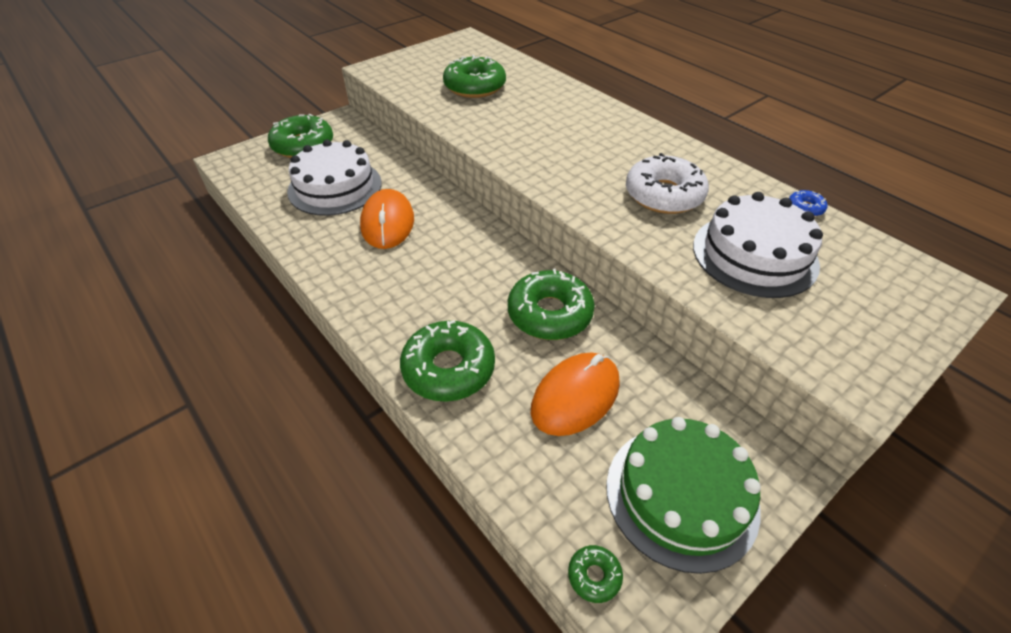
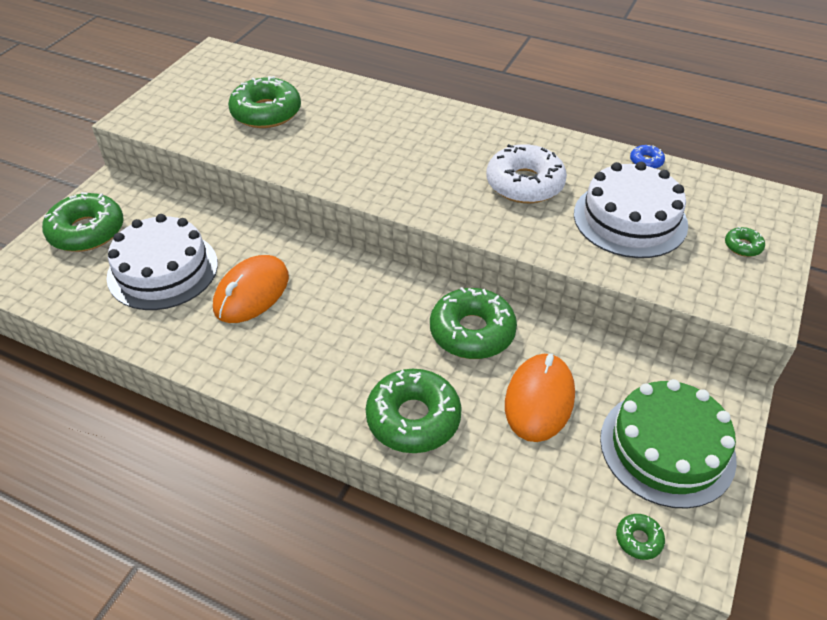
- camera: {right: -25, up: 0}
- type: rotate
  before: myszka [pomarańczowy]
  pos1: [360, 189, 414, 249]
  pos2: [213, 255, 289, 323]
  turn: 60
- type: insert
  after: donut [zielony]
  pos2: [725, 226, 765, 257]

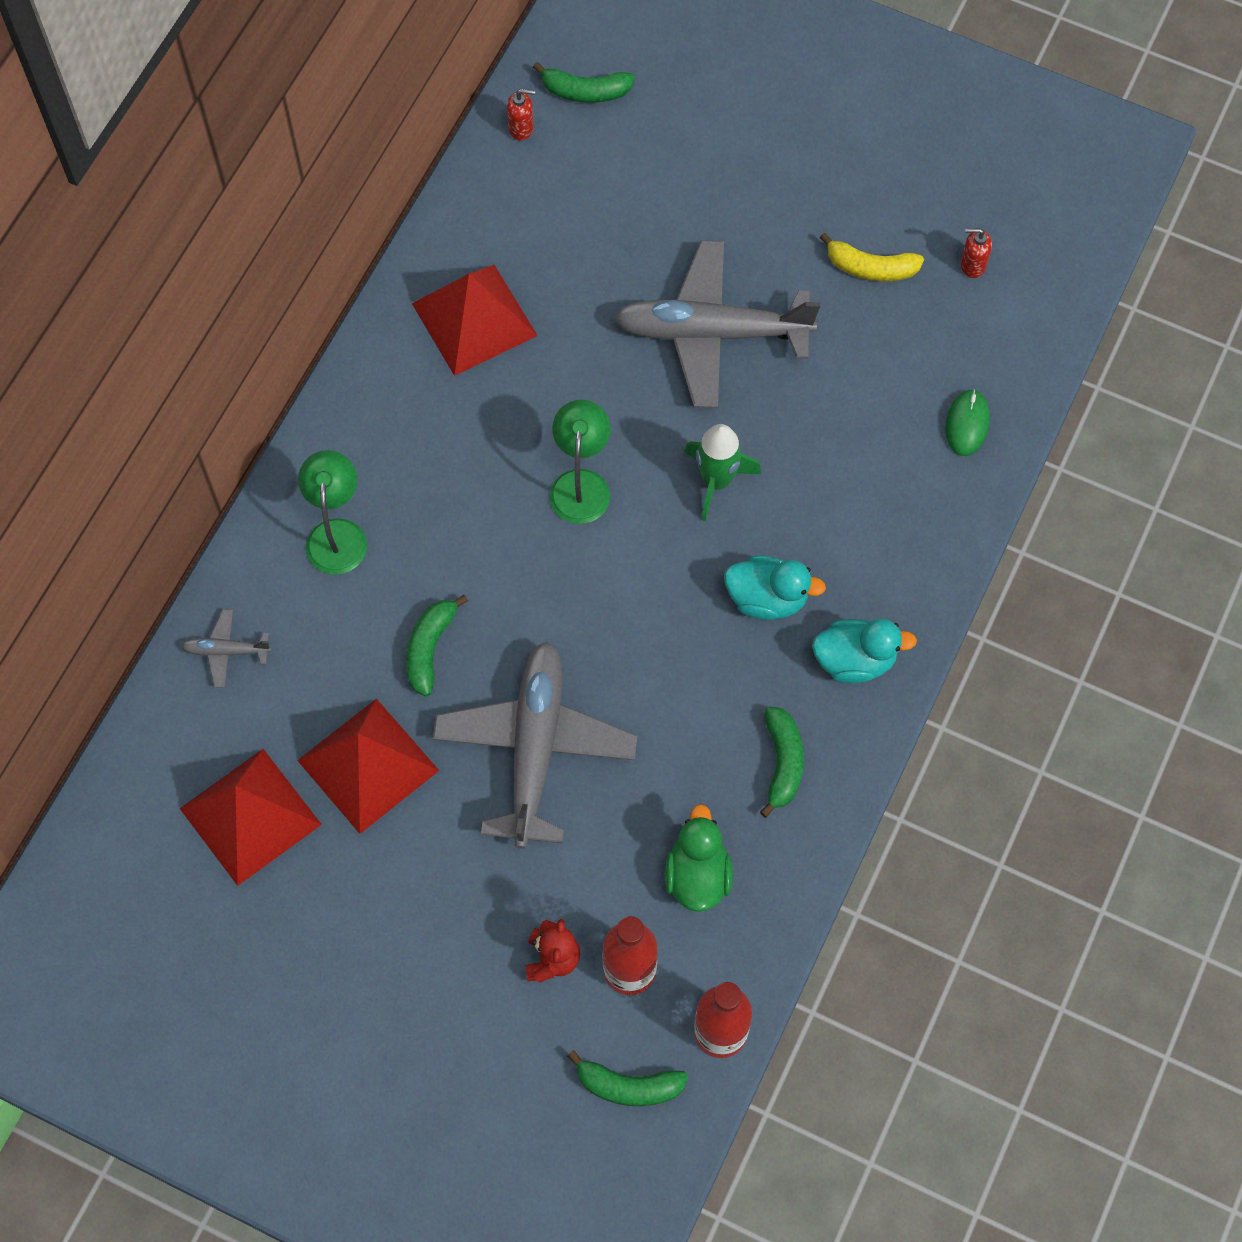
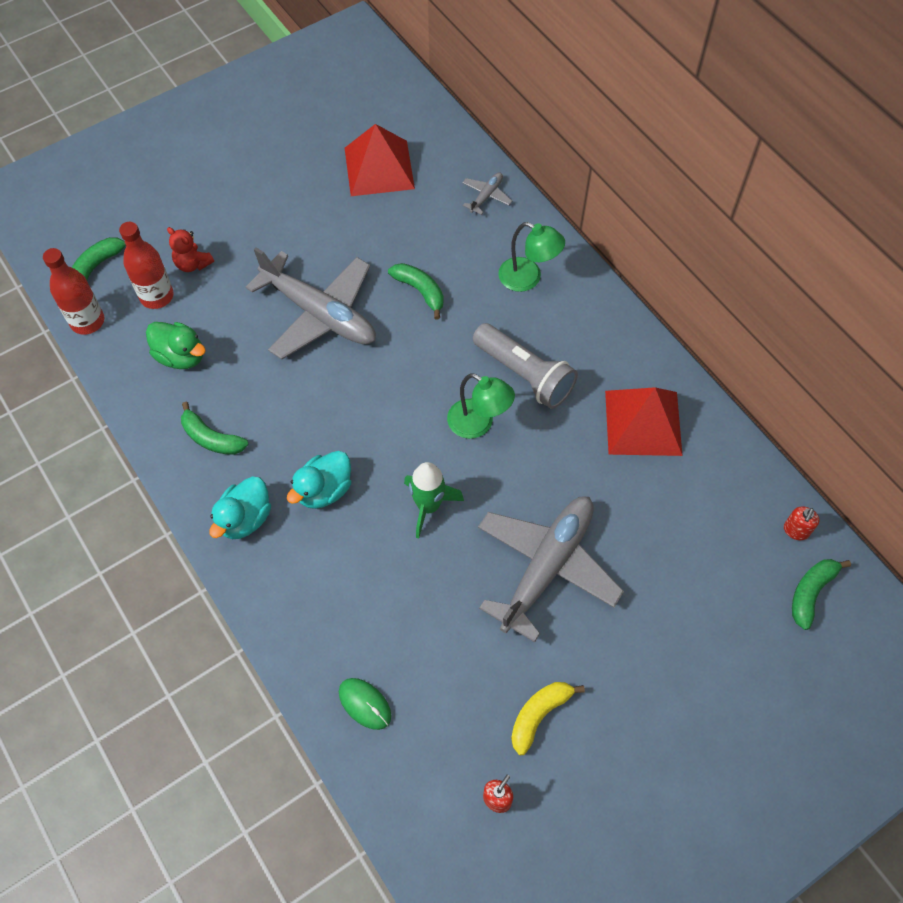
- camera: {right: 120, up: -5}
- type: delete
  before: piramida [czerwony]
  pos1: [297, 699, 439, 834]
- type: insert
  after: latarka [szary]
  pos2: [473, 323, 578, 409]

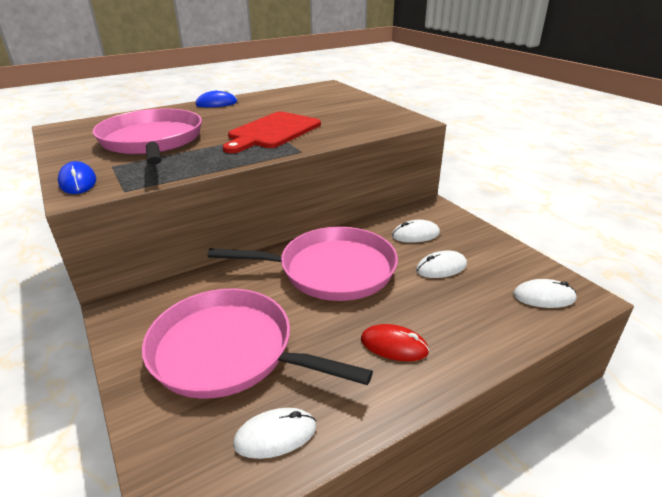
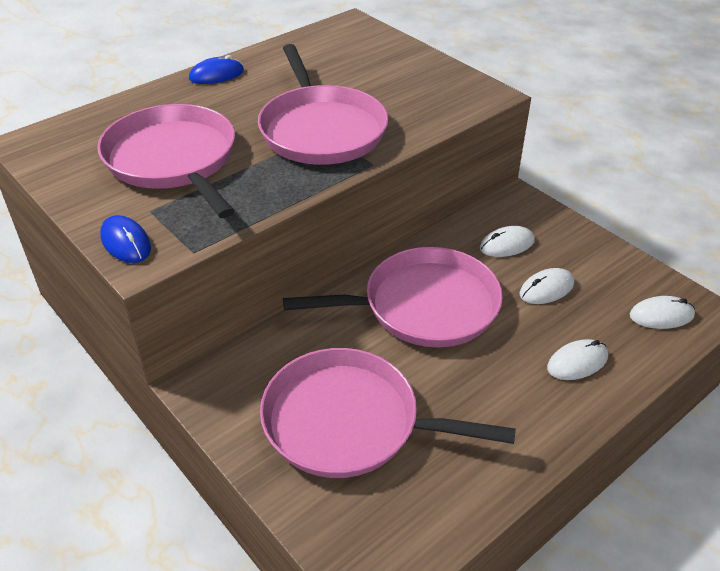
- camera: {right: -10, up: 10}
- type: replace
  before: deska do krojenia [czerwony]
  after: patelnia [różowy]
  pos1: [223, 112, 321, 153]
  pos2: [258, 44, 388, 165]
- type: move
  before: myszka [biały]
  pos1: [233, 408, 316, 459]
  pos2: [547, 339, 608, 380]
- type: delete
  before: myszka [czerwony]
  pos1: [361, 324, 429, 361]

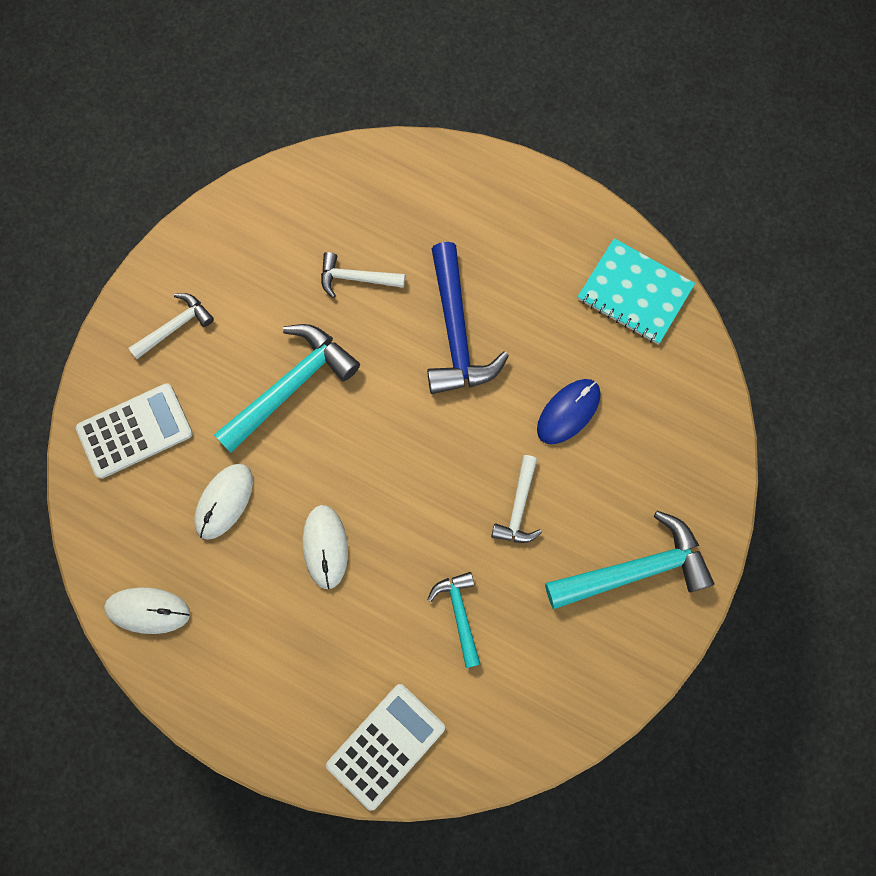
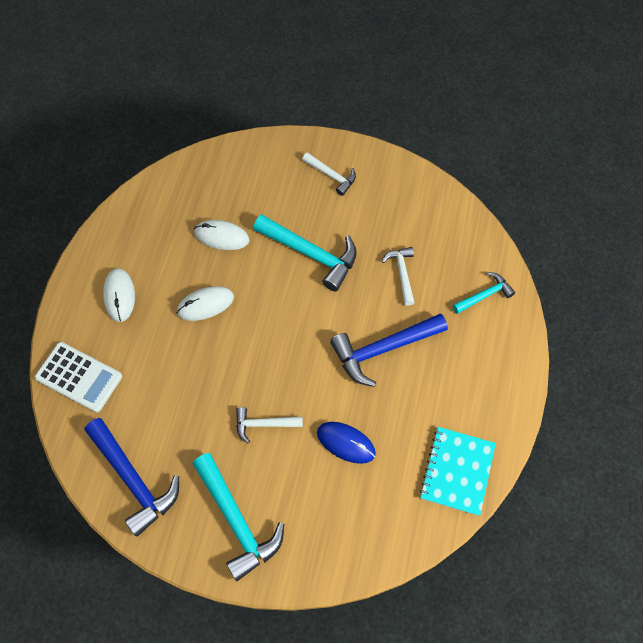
- camera: {right: 75, up: -10}
- type: delete
  before: kalkulator [biały]
  pos1: [76, 383, 193, 479]
- type: move
  before: myszka [biały]
  pos1: [104, 587, 190, 634]
  pos2: [103, 268, 135, 322]
- type: move
  before: młotek [turkusowy]
  pos1: [427, 572, 480, 668]
  pos2: [453, 272, 515, 314]
- type: insert
  after: młotek [niebieski]
  pos2: [85, 418, 179, 537]

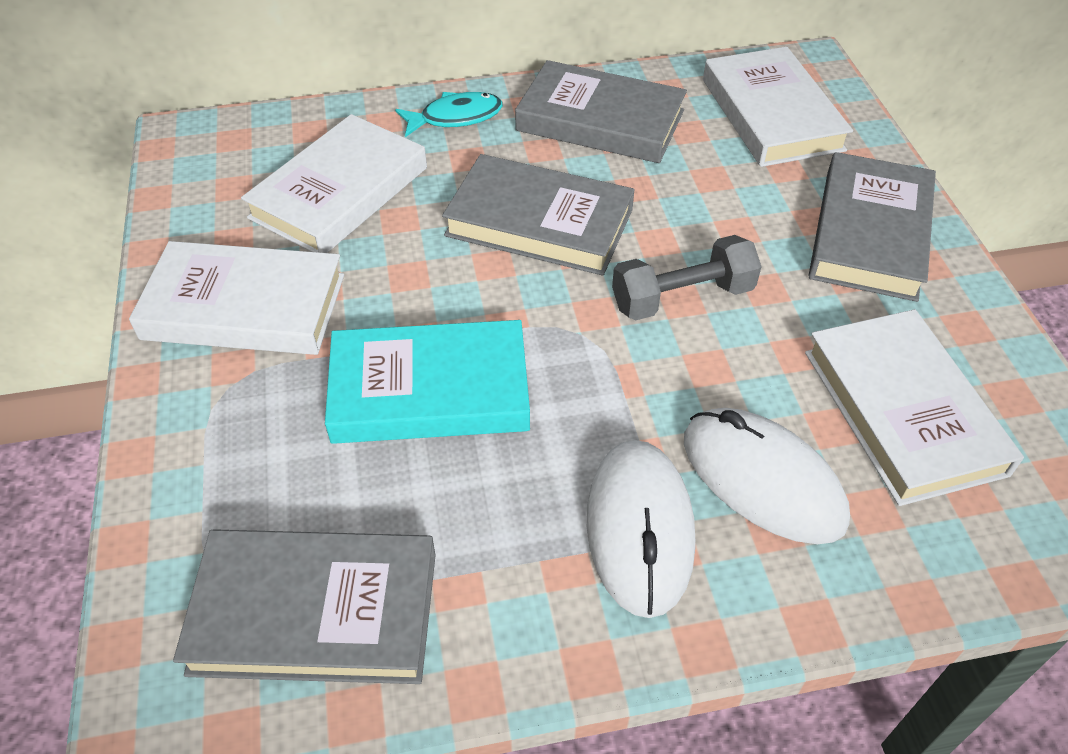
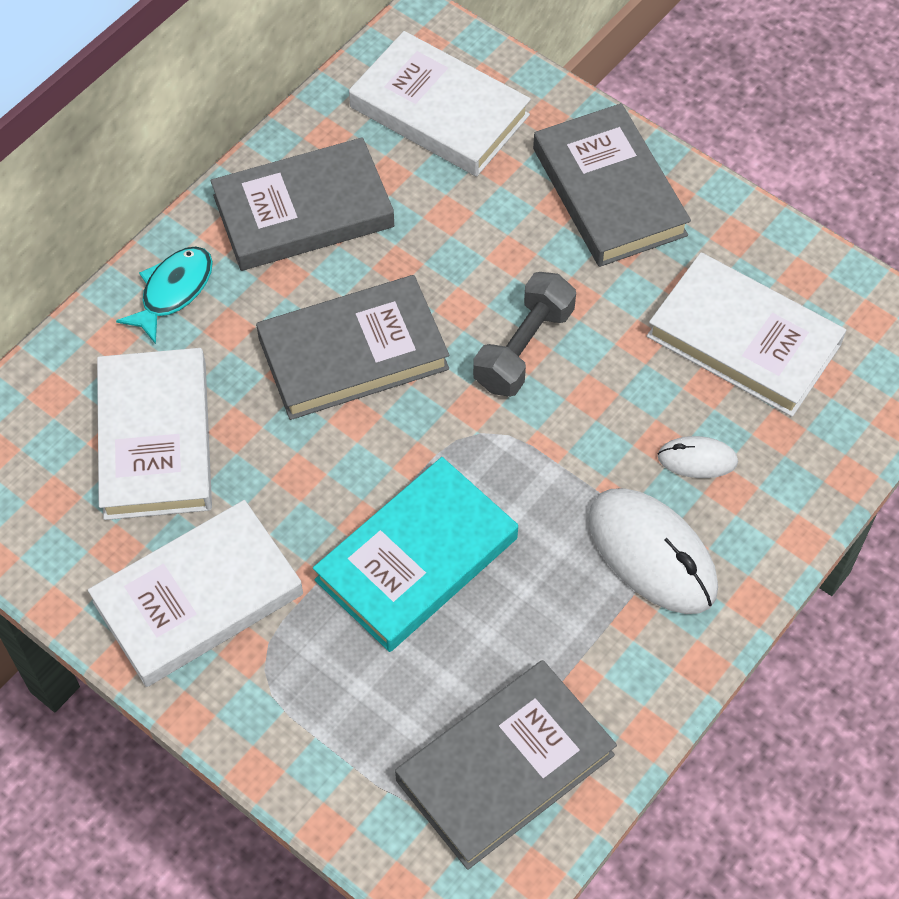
- camera: {right: -40, up: 10}
- type: resize
  before: myszka [biały]
  pos1: [684, 408, 850, 544]
  pos2: [658, 436, 738, 478]
  scale: 0.51

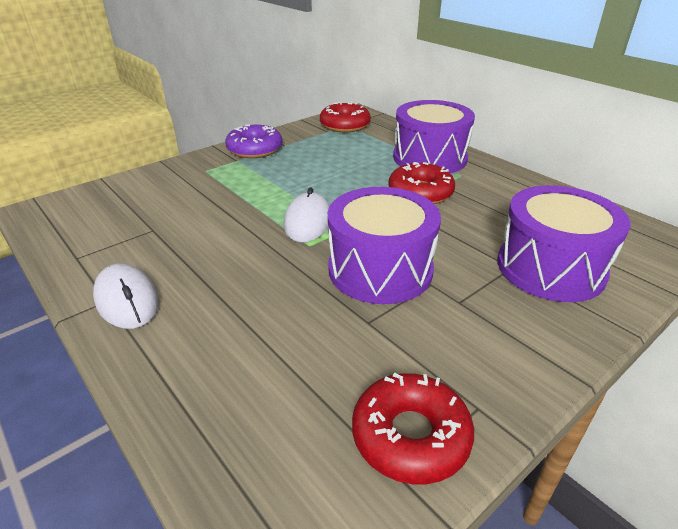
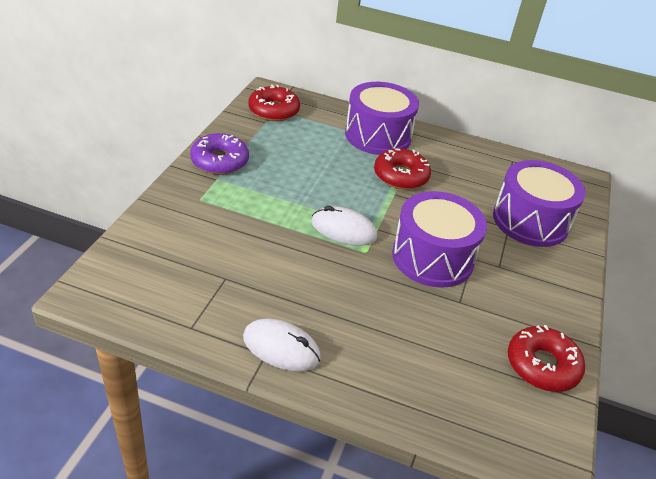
- camera: {right: -35, up: 5}
- type: rotate
  before: myszka [biały]
  pos1: [284, 187, 329, 242]
  pos2: [311, 206, 377, 246]
  turn: -45

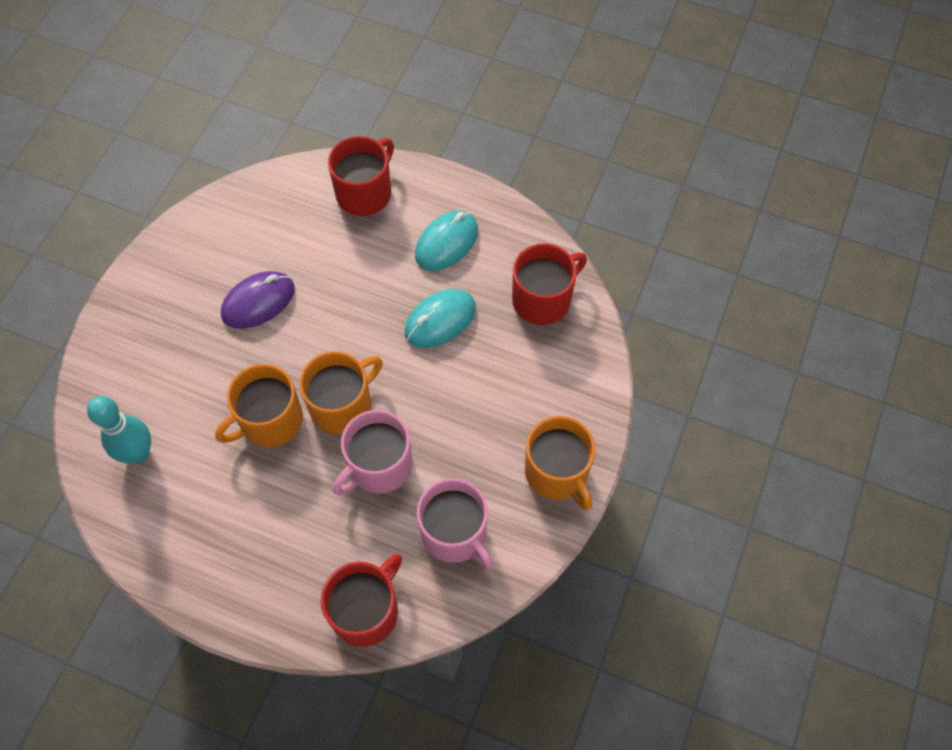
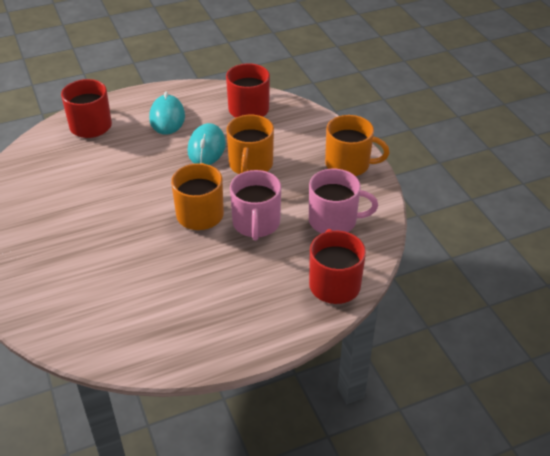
- camera: {right: -45, up: -20}
- type: delete
  before: kręgiel [turkusowy]
  pos1: [87, 396, 151, 463]
- type: move
  before: kubek [pomarańczowy]
  pos1: [215, 364, 303, 447]
  pos2: [226, 115, 274, 174]
- type: delete
  before: myszka [fioletowy]
  pos1: [221, 271, 295, 329]

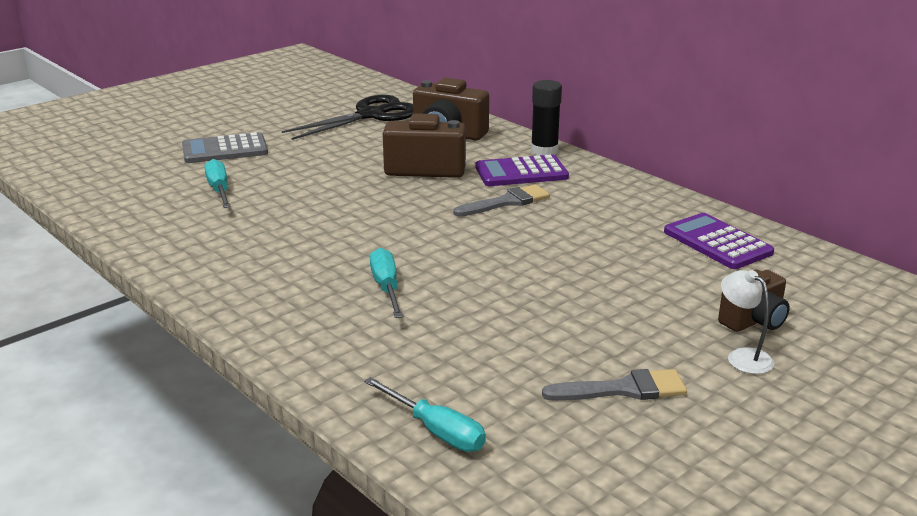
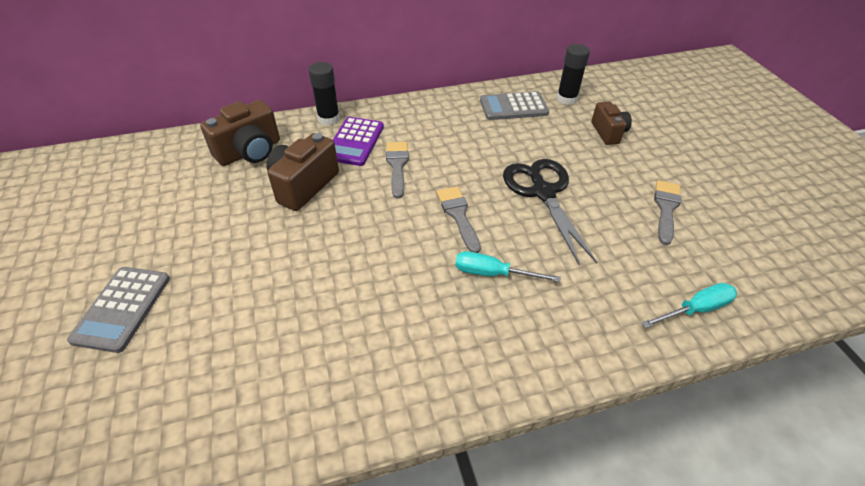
- camera: {right: -65, up: 20}
- type: delete
  before: śrubokręt [turkusowy]
  pos1: [204, 159, 231, 208]
- type: move
  before: nożyczki [czarny]
  pos1: [282, 95, 413, 140]
  pos2: [503, 159, 597, 266]
- type: recolor
  before: kalkulator [fioletowy]
  after: kalkulator [szary]
  pos1: [664, 213, 774, 269]
  pos2: [480, 91, 549, 120]
- type: delete
  before: lampka [biały]
  pos1: [721, 270, 774, 374]
- type: insert
  after: pędzel [szary]
  pos2: [437, 186, 481, 253]
- type: insert
  after: klej w sztyfcie [czarny]
  pos2: [557, 44, 590, 105]

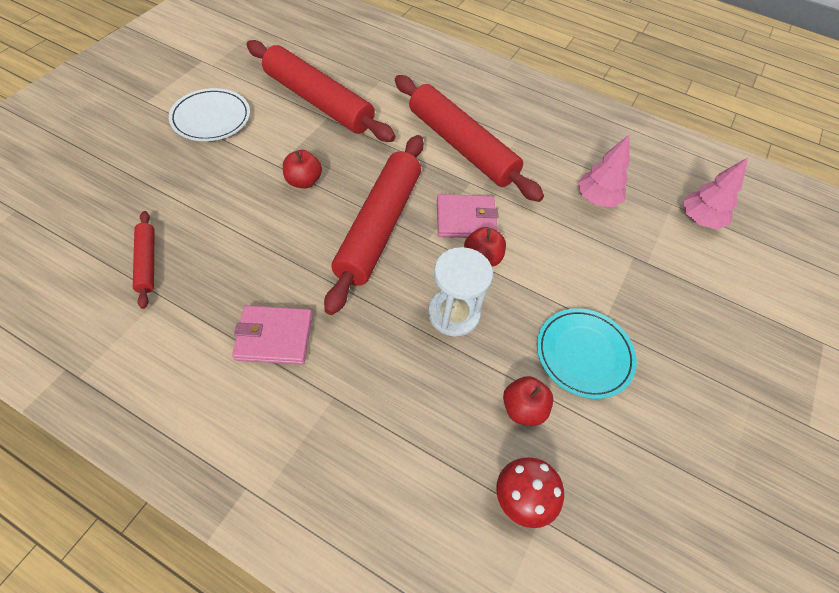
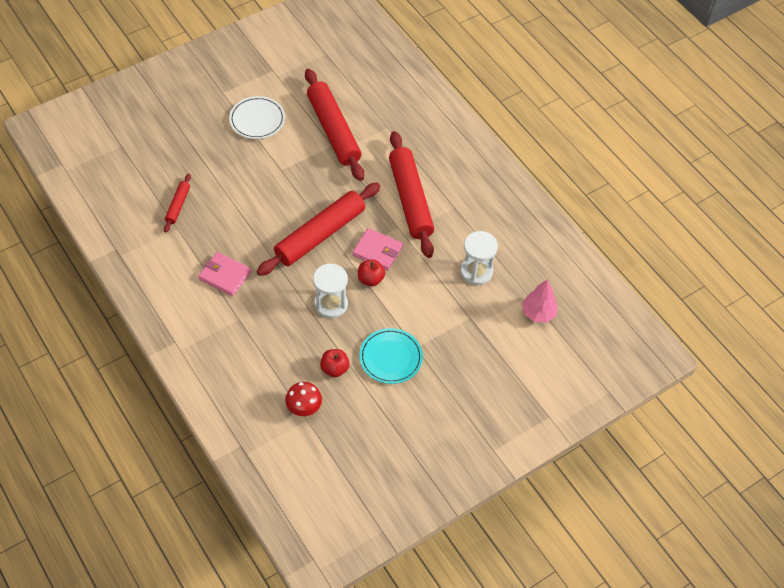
- camera: {right: 30, up: 0}
- type: delete
  before: jabłko [czerwony]
  pos1: [283, 150, 322, 188]
- type: replace
  before: drzewko [różowy]
  after: klepsydra [biały]
  pos1: [578, 135, 629, 207]
  pos2: [460, 231, 498, 285]

